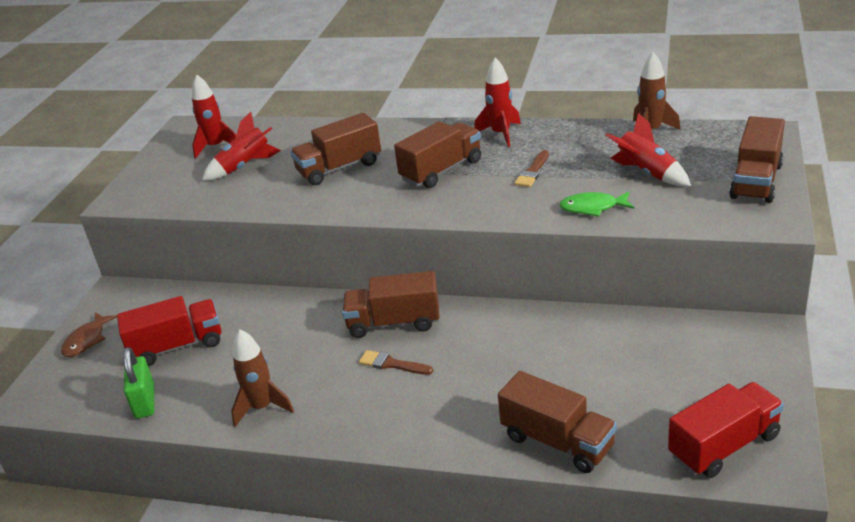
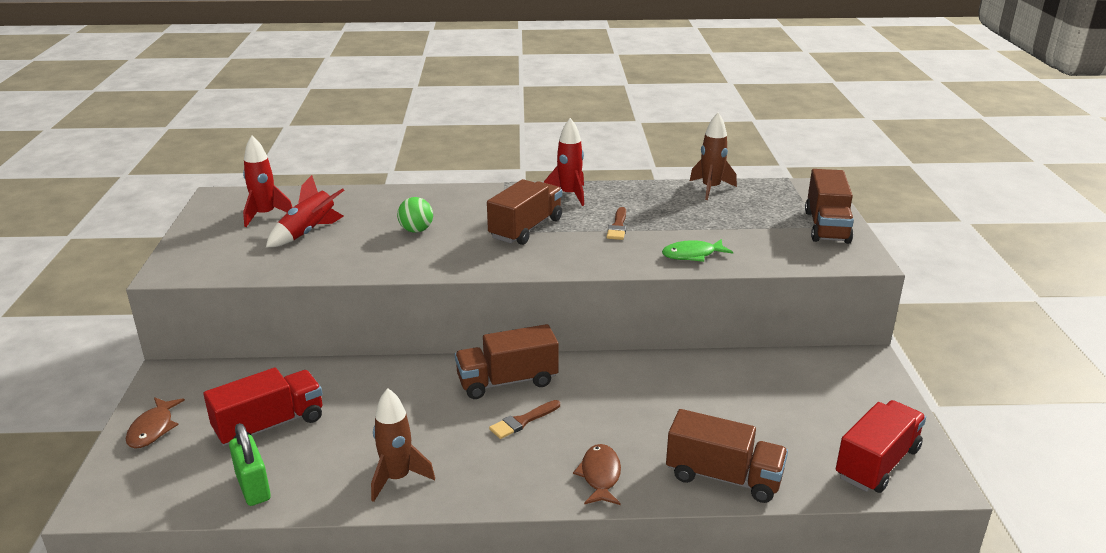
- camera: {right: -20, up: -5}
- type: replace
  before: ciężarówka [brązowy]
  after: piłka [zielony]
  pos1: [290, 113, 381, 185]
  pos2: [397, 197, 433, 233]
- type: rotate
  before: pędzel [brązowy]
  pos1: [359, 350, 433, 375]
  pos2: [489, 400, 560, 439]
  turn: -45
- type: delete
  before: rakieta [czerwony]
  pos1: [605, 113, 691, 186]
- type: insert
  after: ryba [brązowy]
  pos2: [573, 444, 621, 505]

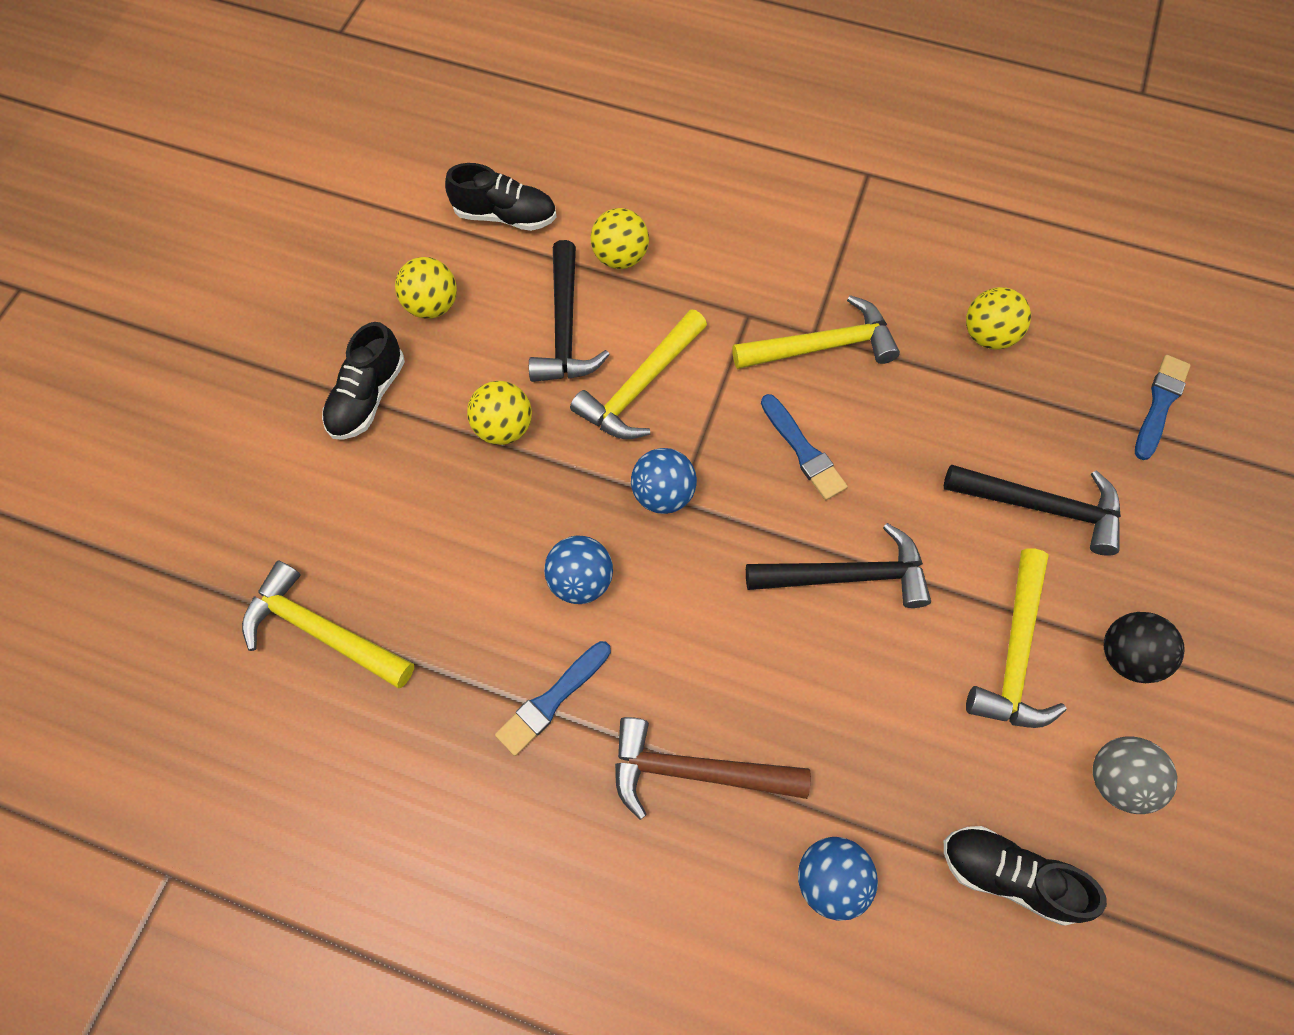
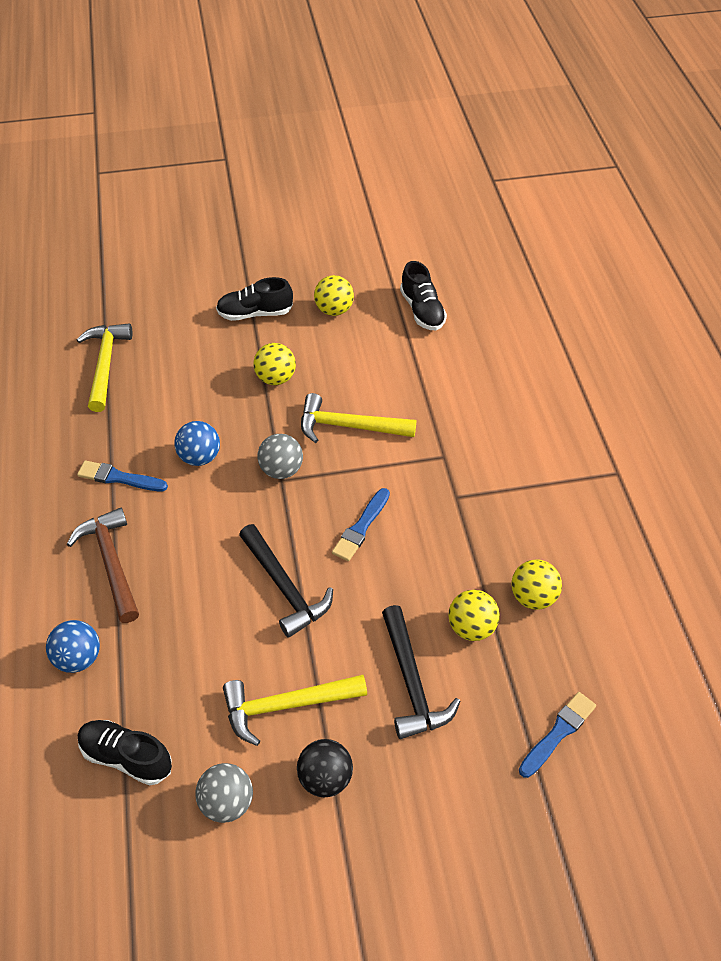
- camera: {right: 60, up: -15}
- type: delete
  before: młotek [czarny]
  pos1: [529, 240, 610, 382]
- type: move
  before: piłka [żółty]
  pos1: [591, 208, 649, 269]
  pos2: [448, 590, 500, 641]
- type: recolor
  before: piłka [niebieski]
  after: piłka [szary]
  pos1: [631, 448, 697, 514]
  pos2: [258, 434, 303, 479]
- type: delete
  before: młotek [żółty]
  pos1: [732, 295, 900, 369]
- type: rotate
  before: but [czarny]
  pos1: [944, 826, 1107, 925]
  pos2: [78, 720, 172, 786]
  turn: -60
- type: rotate
  before: pędzel [niebieski]
  pos1: [1135, 355, 1191, 460]
  pos2: [519, 692, 596, 778]
  turn: -45

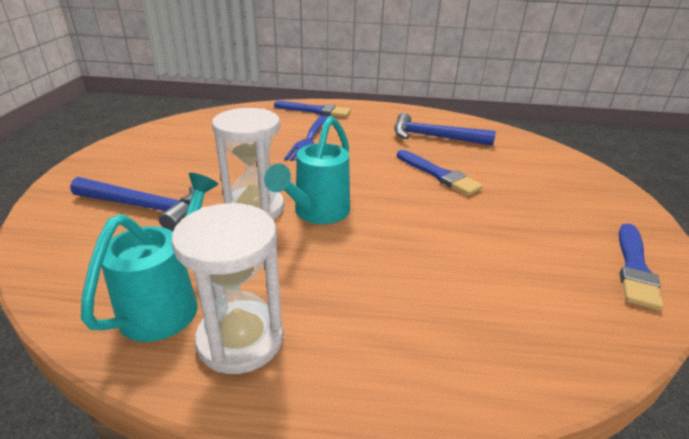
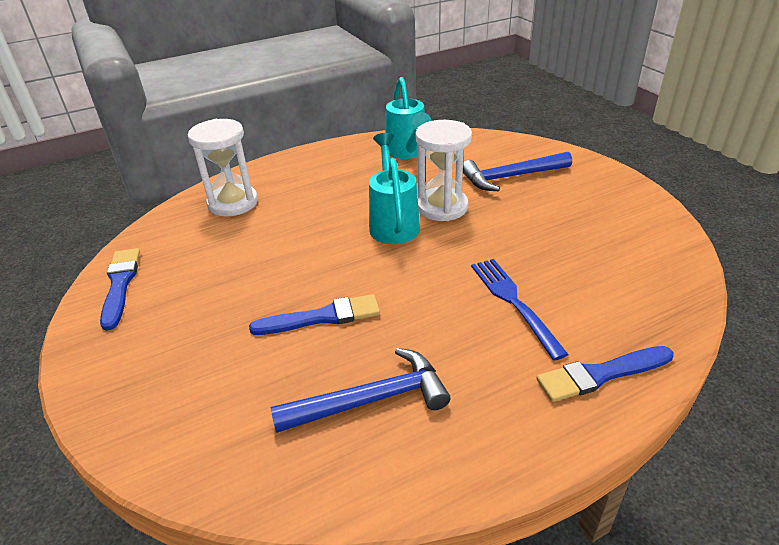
- camera: {right: 150, up: 5}
- type: move
  before: klepsydra [biały]
  pos1: [172, 203, 283, 374]
  pos2: [188, 119, 258, 217]
- type: rotate
  before: pędzel [niebieski]
  pos1: [397, 150, 483, 196]
  pos2: [249, 294, 380, 335]
  turn: 150

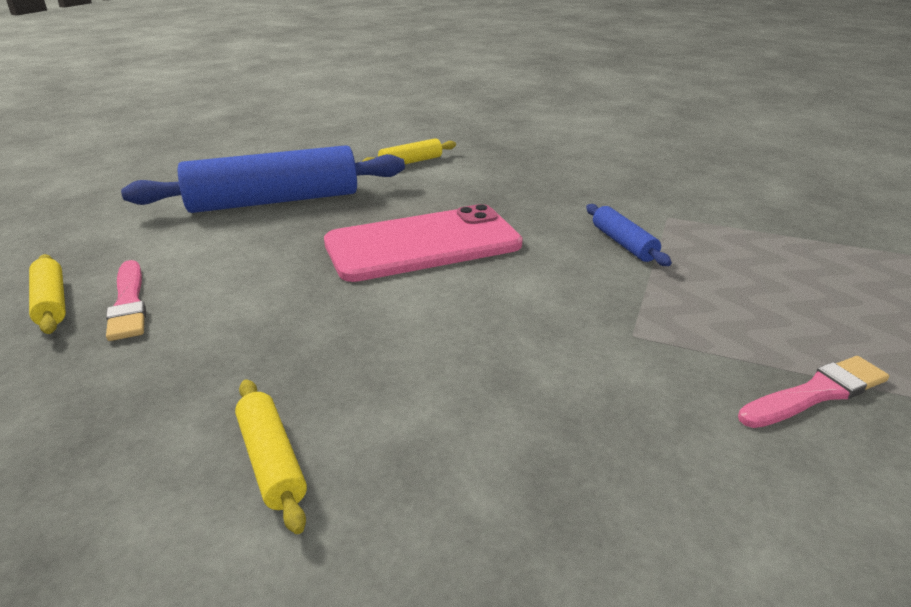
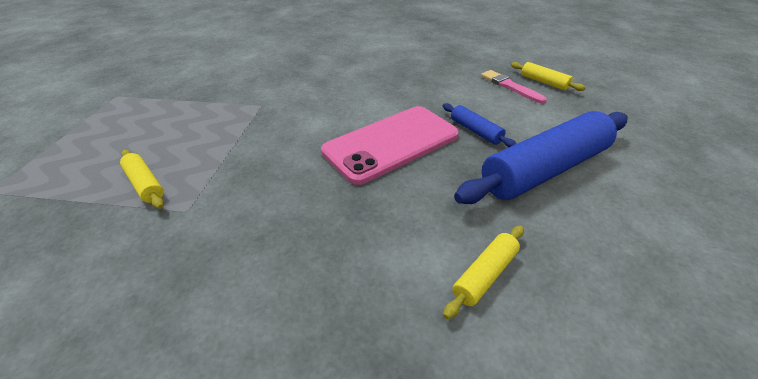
- camera: {right: 165, up: 10}
- type: move
  before: wałek do ciasta [żółty]
  pos1: [235, 379, 307, 534]
  pos2: [120, 150, 164, 209]
- type: move
  before: wałek do ciasta [niebieski]
  pos1: [586, 204, 672, 266]
  pos2: [443, 103, 516, 147]
- type: delete
  before: pędzel [różowy]
  pos1: [738, 356, 889, 428]

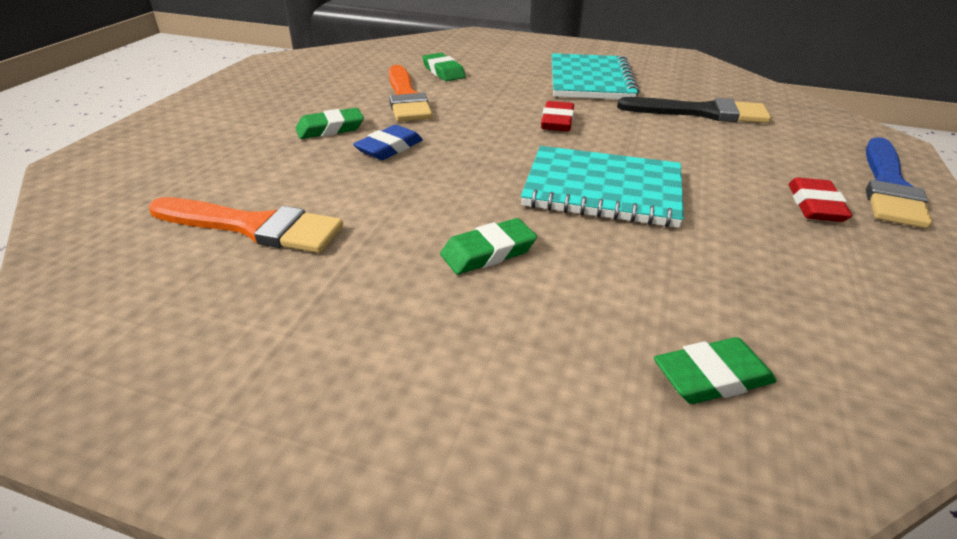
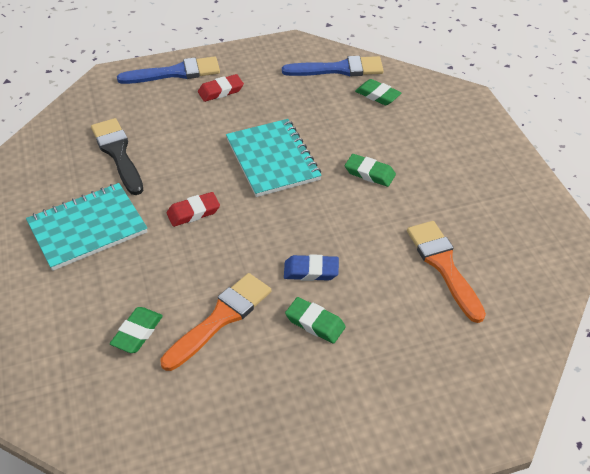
- camera: {right: -125, up: 10}
- type: insert
  after: pędzel [niebieski]
  pos2: [282, 56, 384, 77]

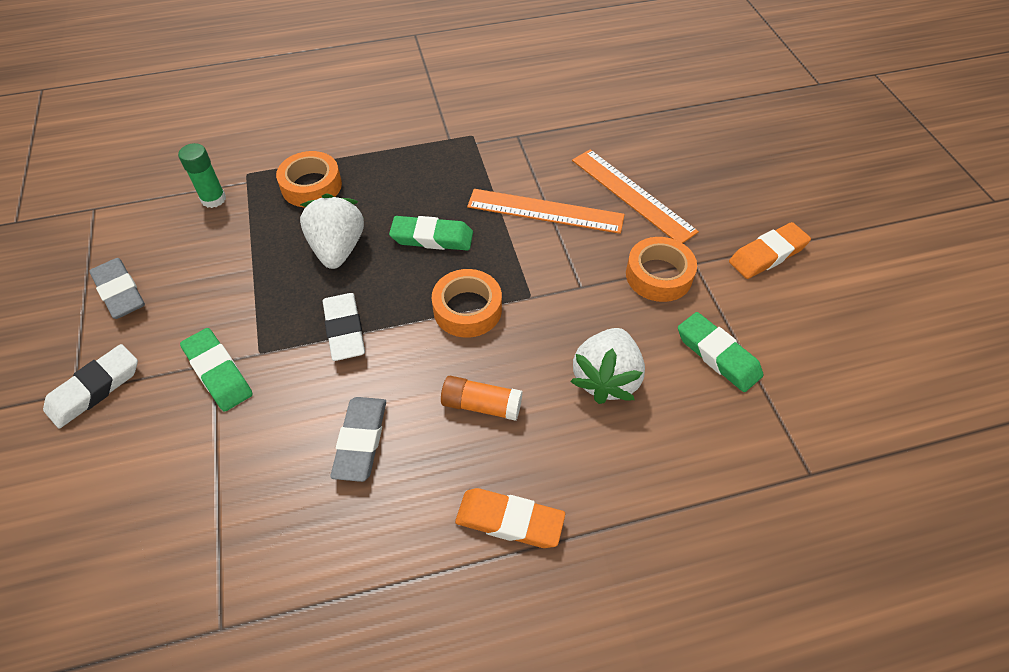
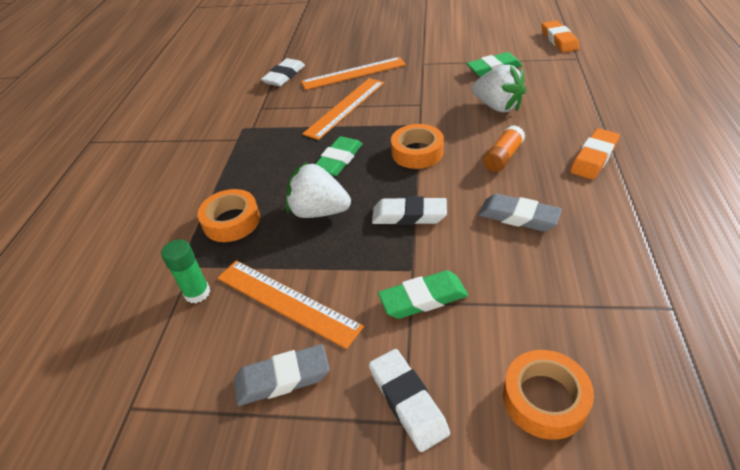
- camera: {right: -65, up: -10}
- type: move
  before: taśma klejąca [pomarańczowy]
  pos1: [626, 237, 697, 302]
  pos2: [503, 350, 594, 440]
- type: move
  before: gumka do mazania [pomarańczowy]
  pos1: [729, 222, 811, 279]
  pos2: [542, 20, 579, 53]
- type: insert
  after: linijka [pomarańczowy]
  pos2: [217, 261, 364, 349]
- type: insert
  after: gumka do mazania [biały]
  pos2: [261, 58, 305, 86]

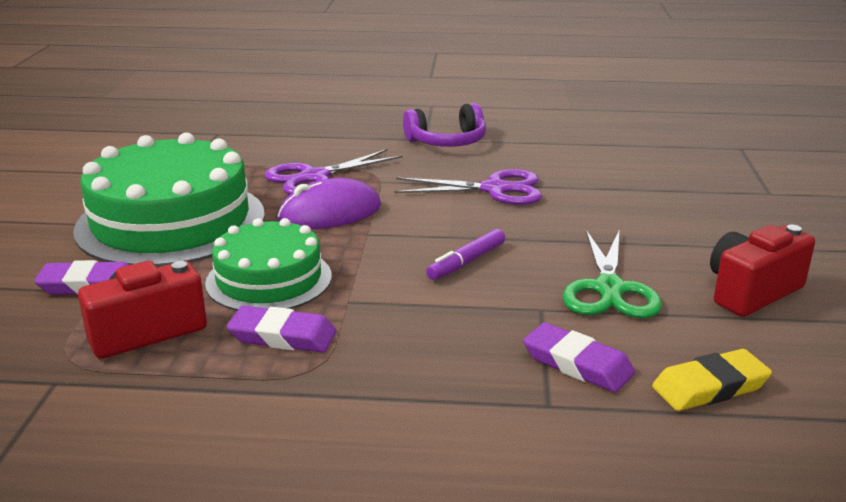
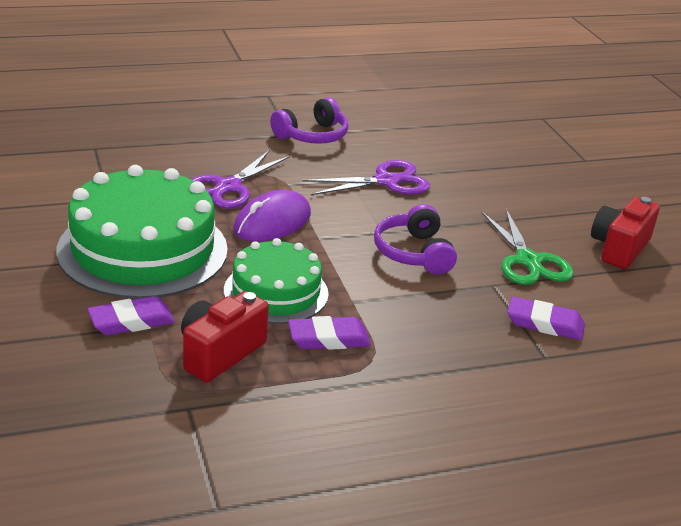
- camera: {right: -25, up: 5}
- type: replace
  before: flamaster [fioletowy]
  after: słuchawki [fioletowy]
  pos1: [426, 229, 505, 280]
  pos2: [374, 204, 457, 275]
- type: delete
  before: gumka do mazania [żółty]
  pos1: [652, 349, 772, 411]

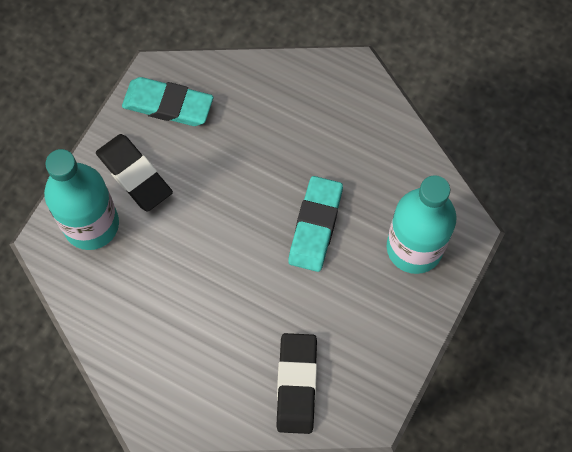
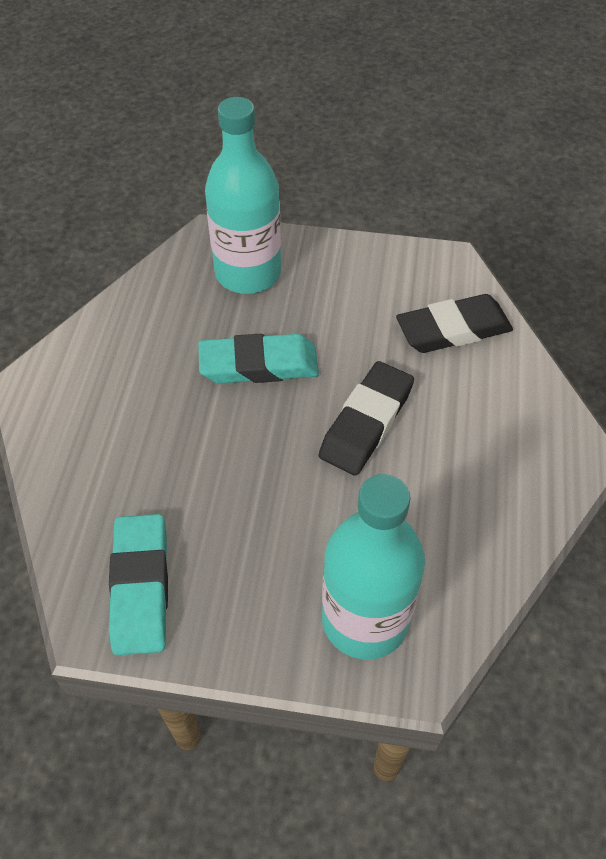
- camera: {right: -110, up: -15}
- type: move
  before: gumka do mazania [czarny]
  pos1: [96, 134, 173, 212]
  pos2: [319, 361, 414, 476]

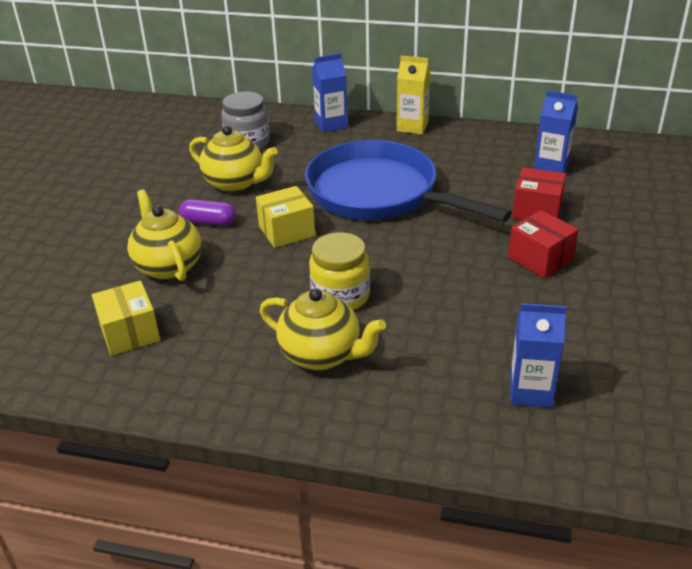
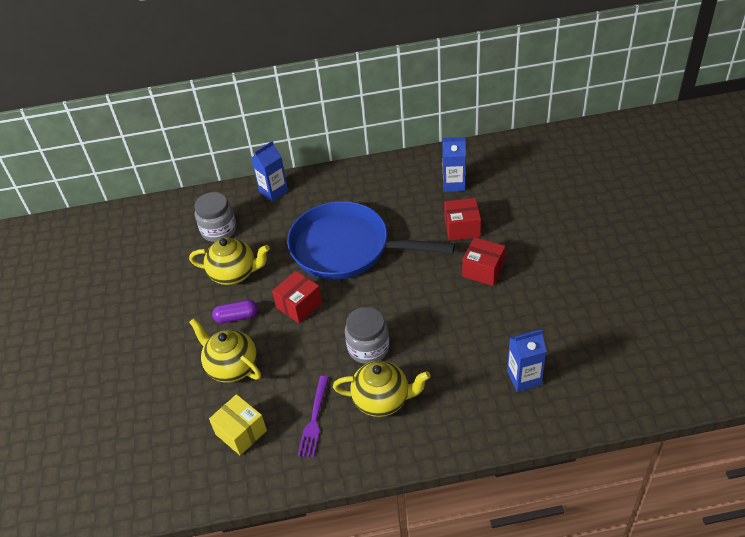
- camera: {right: -20, up: 10}
- type: recolor
  before: pudełko [żółty]
  after: pudełko [czerwony]
  pos1: [256, 186, 315, 248]
  pos2: [272, 271, 322, 323]
- type: recolor
  before: słoik [żółty]
  after: słoik [szary]
  pos1: [309, 232, 370, 310]
  pos2: [345, 307, 389, 364]
- type: delete
  before: karton mleka [żółty]
  pos1: [397, 55, 431, 134]
- type: insert
  after: widelec [fioletowy]
  pos2: [297, 376, 329, 458]

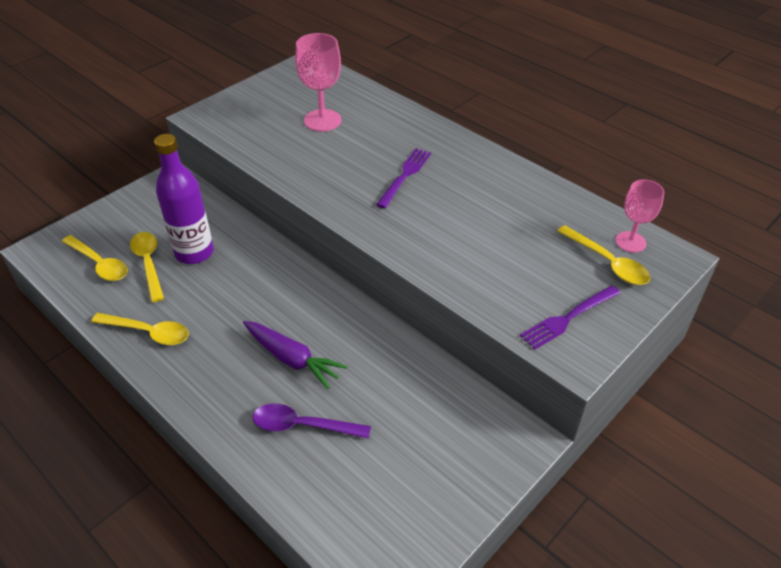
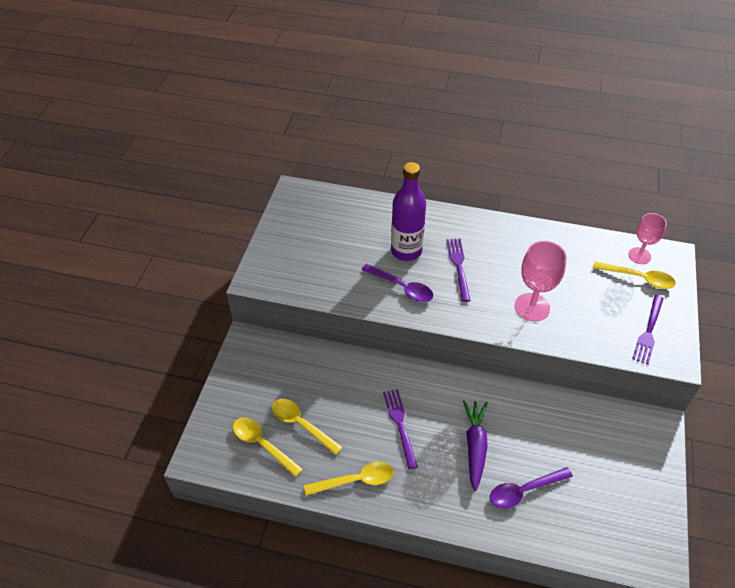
- camera: {right: -30, up: 5}
- type: rotate
  before: łyżka [żółty]
  pos1: [62, 235, 127, 281]
  pos2: [233, 417, 303, 477]
  turn: -150
- type: move
  before: butelka [fioletowy]
  pos1: [154, 134, 214, 264]
  pos2: [391, 162, 426, 261]
- type: rotate
  before: marchewka [fioletowy]
  pos1: [243, 321, 348, 389]
  pos2: [463, 400, 488, 491]
  turn: -90
- type: move
  before: kielich [różowy]
  pos1: [295, 33, 341, 131]
  pos2: [515, 241, 567, 321]
- type: insert
  after: łyżka [fioletowy]
  pos2: [362, 264, 433, 302]
- type: insert
  after: widelec [fioletowy]
  pos2: [383, 389, 418, 469]

